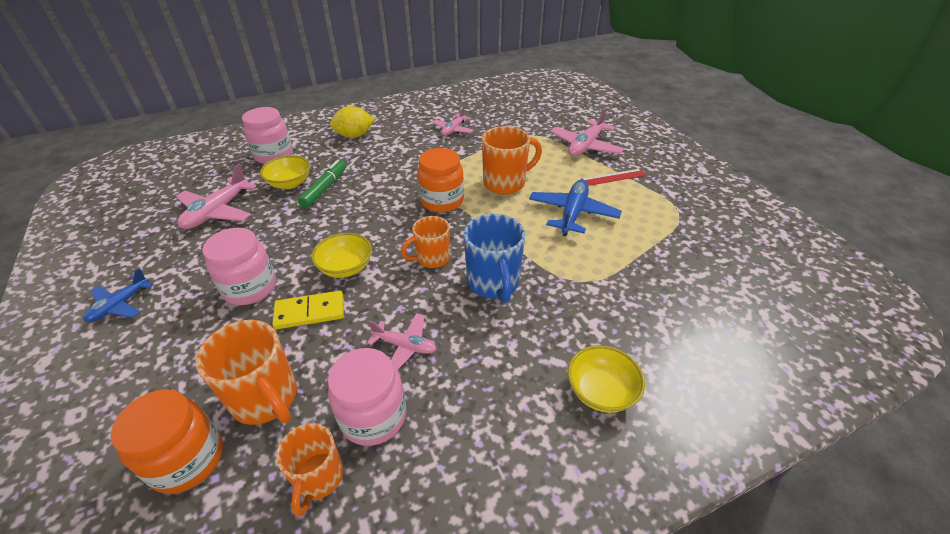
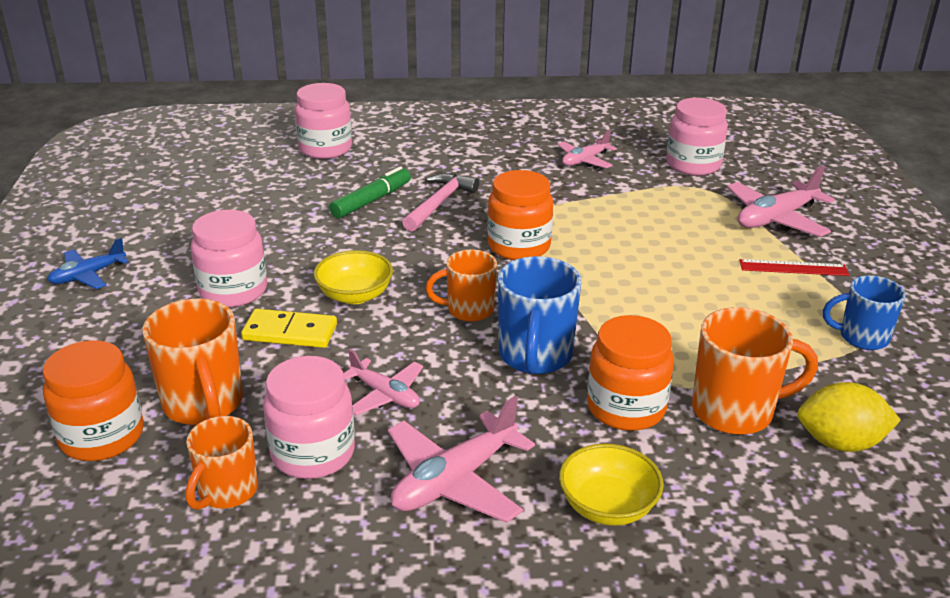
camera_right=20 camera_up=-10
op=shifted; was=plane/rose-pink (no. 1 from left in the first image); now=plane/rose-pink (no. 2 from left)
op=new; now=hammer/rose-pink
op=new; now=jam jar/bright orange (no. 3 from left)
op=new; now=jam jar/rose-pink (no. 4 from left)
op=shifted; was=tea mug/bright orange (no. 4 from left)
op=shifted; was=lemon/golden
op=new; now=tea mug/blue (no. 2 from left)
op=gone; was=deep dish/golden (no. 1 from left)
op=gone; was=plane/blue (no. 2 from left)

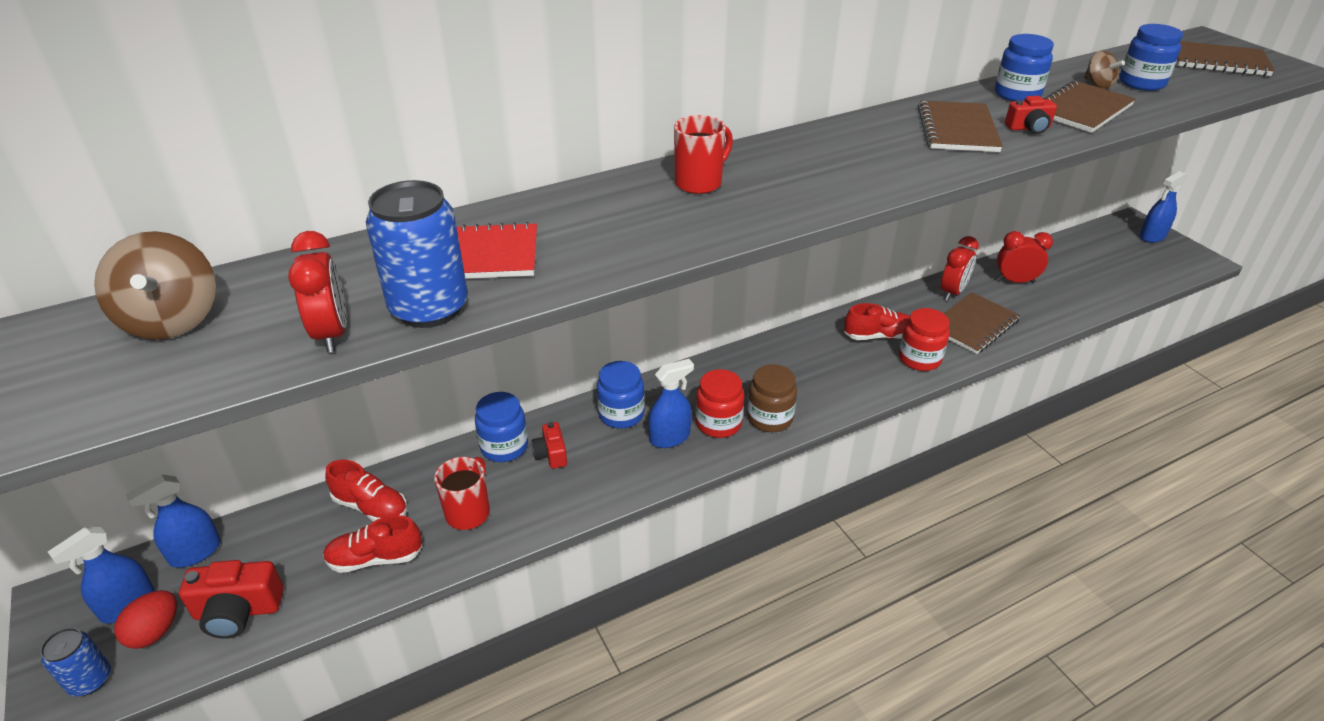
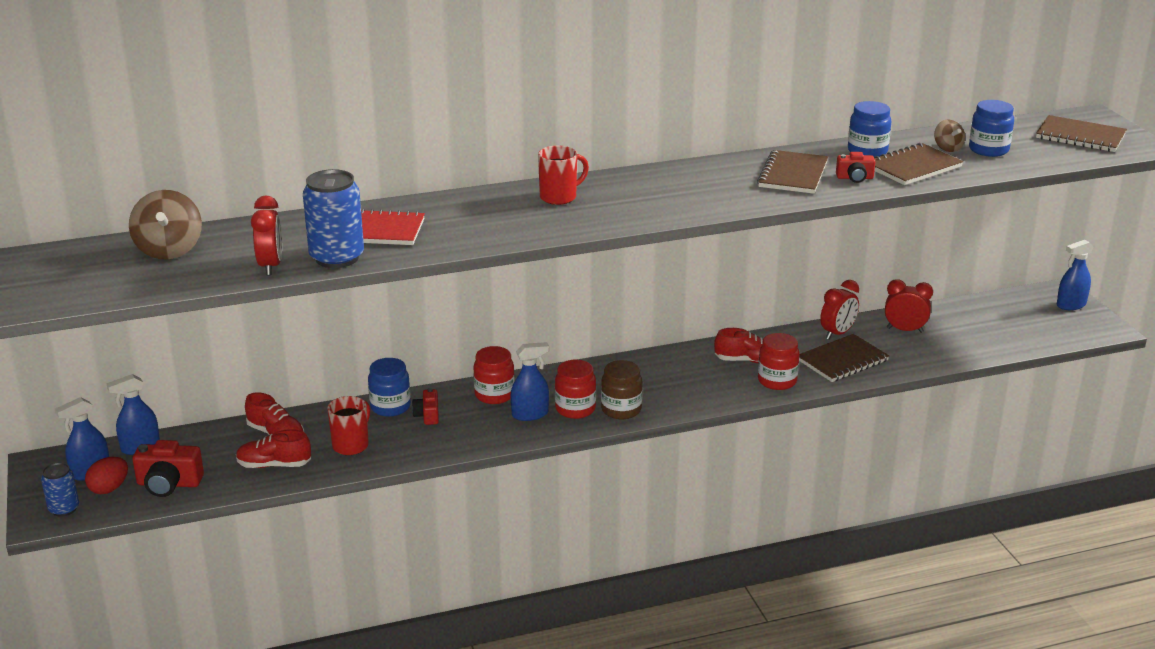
camera_right=10 camera_up=-10
op=repainted; was=jam jar/blue (no. 2 from left); now=jam jar/crimson (no. 1 from left)

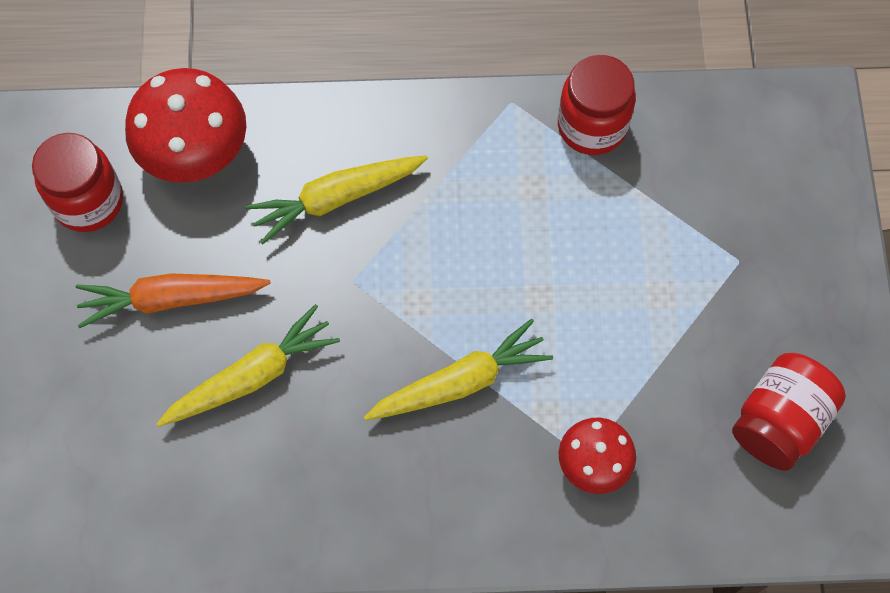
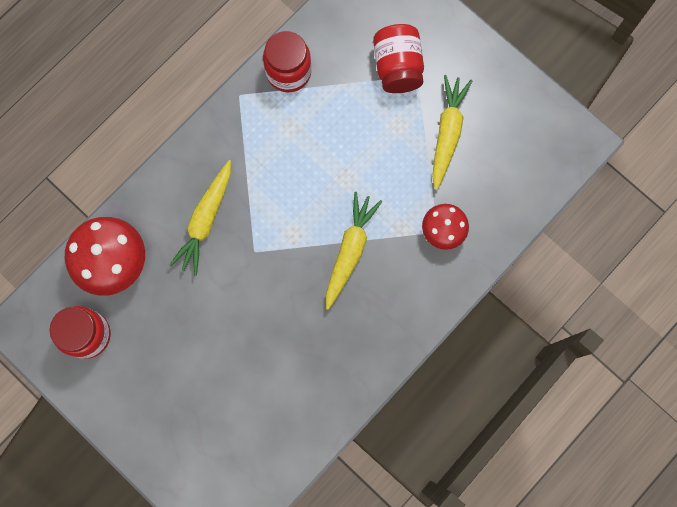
camera_right=-45 camera_up=10
op=shifted; was=jam jar/crimson (no. 3 from left)
op=shifted; was=root vegetable/golden (no. 1 from left in the first image); now=root vegetable/golden (no. 3 from left)
op=gone; was=root vegetable/bright orange

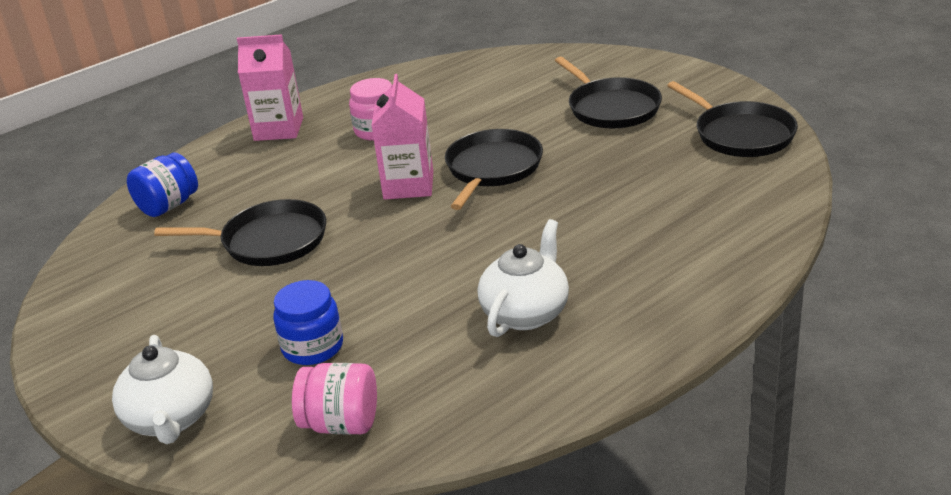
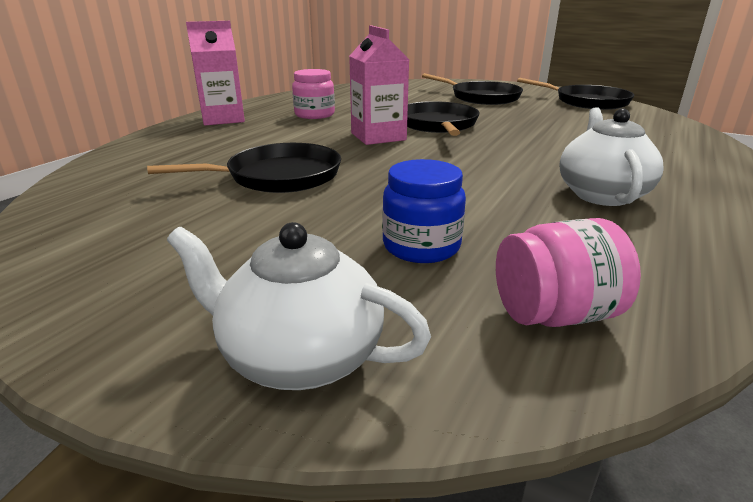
camera_right=-25 camera_up=-5
op=rotated; was=tea pot/pure white (no. 1 from left); clockwise=150
op=gone; was=jam jar/blue (no. 1 from left)

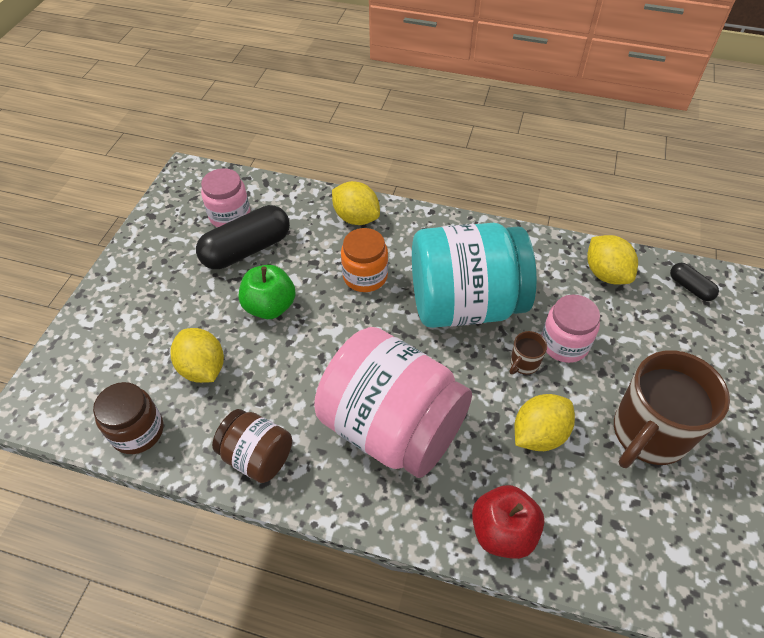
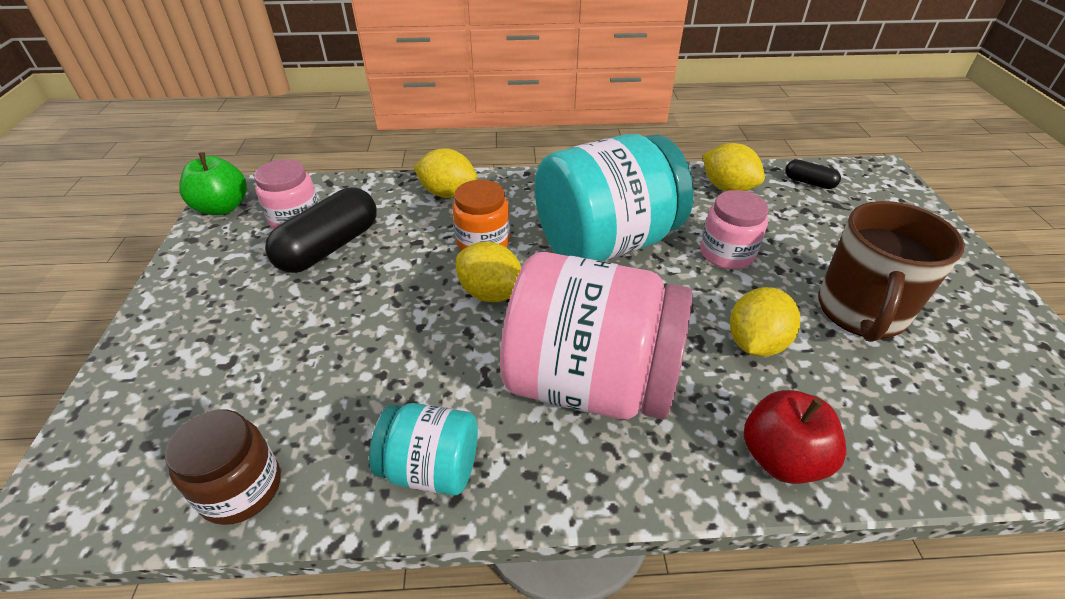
camera_right=-20 camera_up=-10
op=shifted; was=apple fruit/emerald
op=repainted; was=jam jar/russet (no. 2 from left); now=jam jar/turquoise (no. 1 from left)
op=shifted; was=lemon/golden (no. 1 from left in the first image); now=lemon/golden (no. 2 from left)
op=gone; was=tea mug/russet (no. 1 from left)

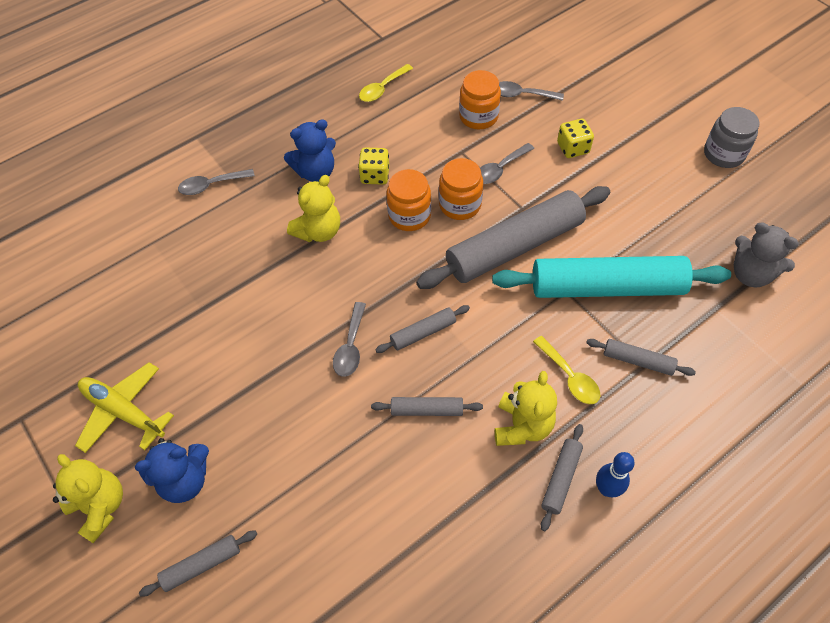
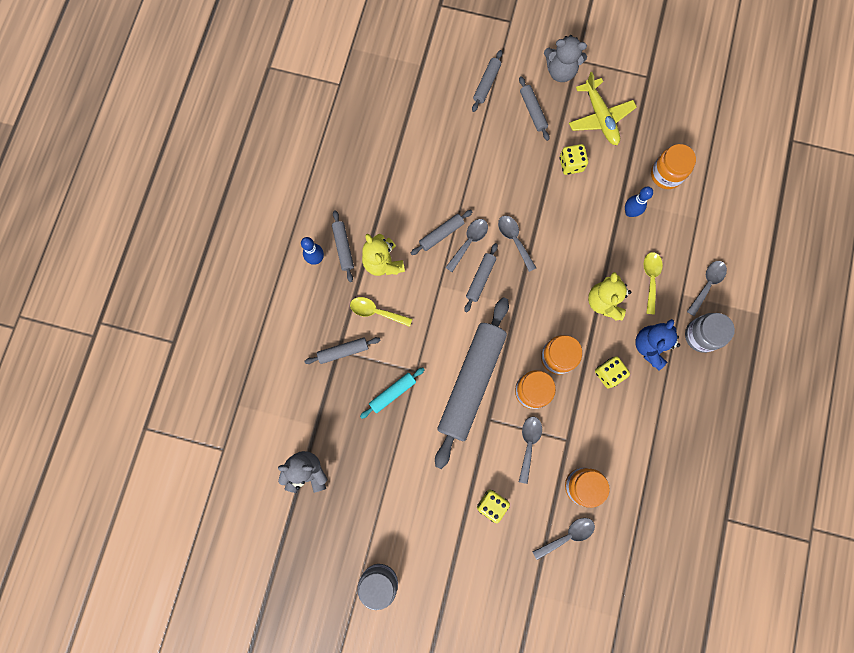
camera_right=140 camera_up=20
op=scaled; was=rolling pin/turquoise; ratio=0.44
op=new; now=spoon/gray (no. 1 from left)
op=swapped; was=teddy bear/blue (no. 1 from left); now=rolling pin/gray (no. 7 from left)
op=repainted; was=teddy bear/golden (no. 1 from left); now=teddy bear/gray (no. 2 from left)
op=new; now=die/golden (no. 2 from left)
op=rotated; was=plane/golden; clockwise=75
op=new; now=bowling pin/blue (no. 2 from left)
op=shifted; was=spoon/golden (no. 1 from left in the first image); now=spoon/golden (no. 2 from left)
op=new; now=jam jar/bright orange (no. 4 from left)
op=new; now=jam jar/gray (no. 2 from left)

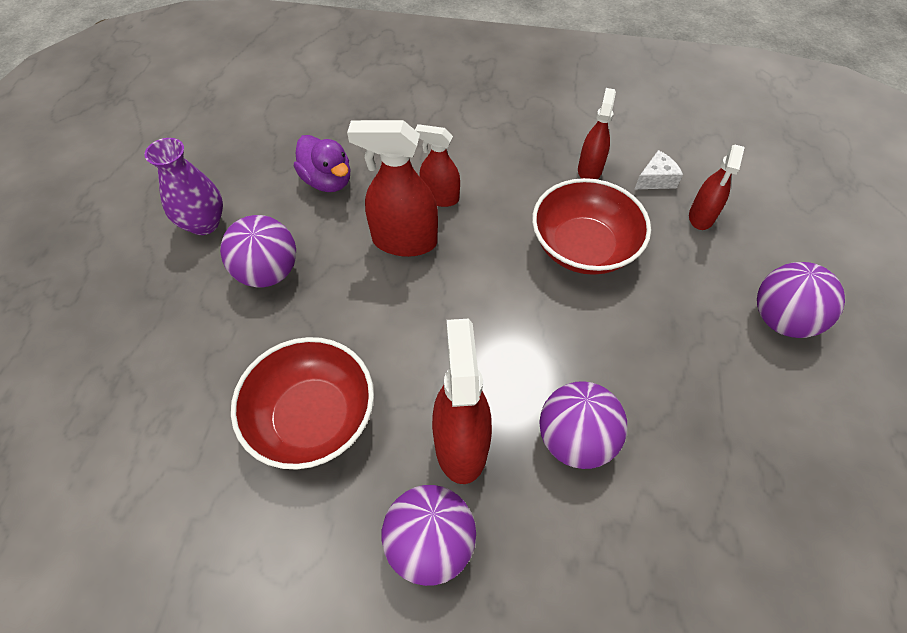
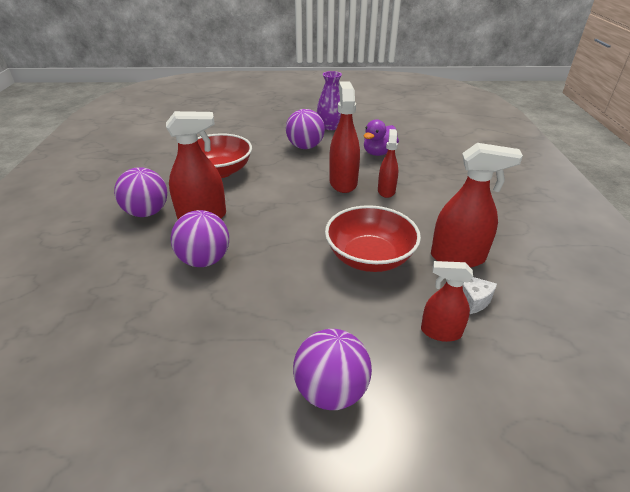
camera_right=80 camera_up=-20
op=scaled; was=spray bottle/crimson (no. 4 from left in the first image); ratio=1.61

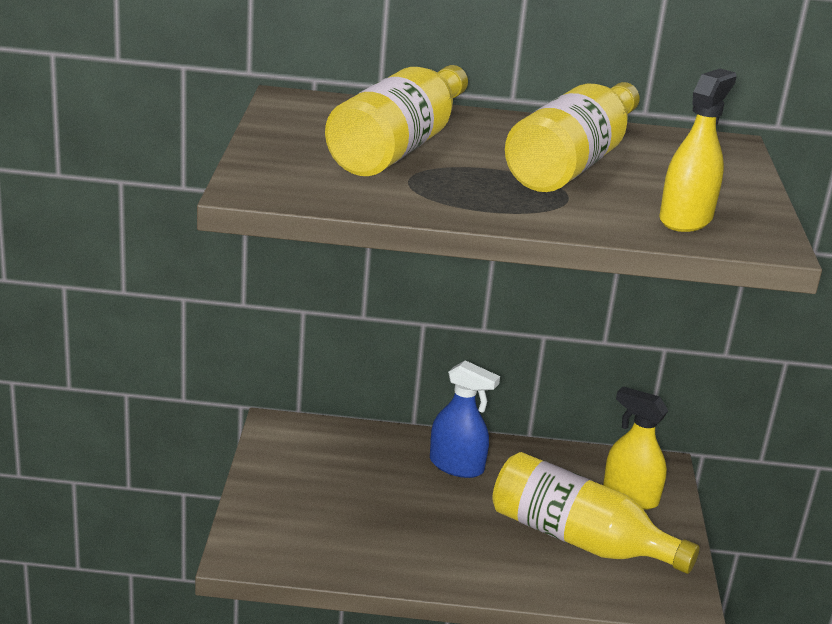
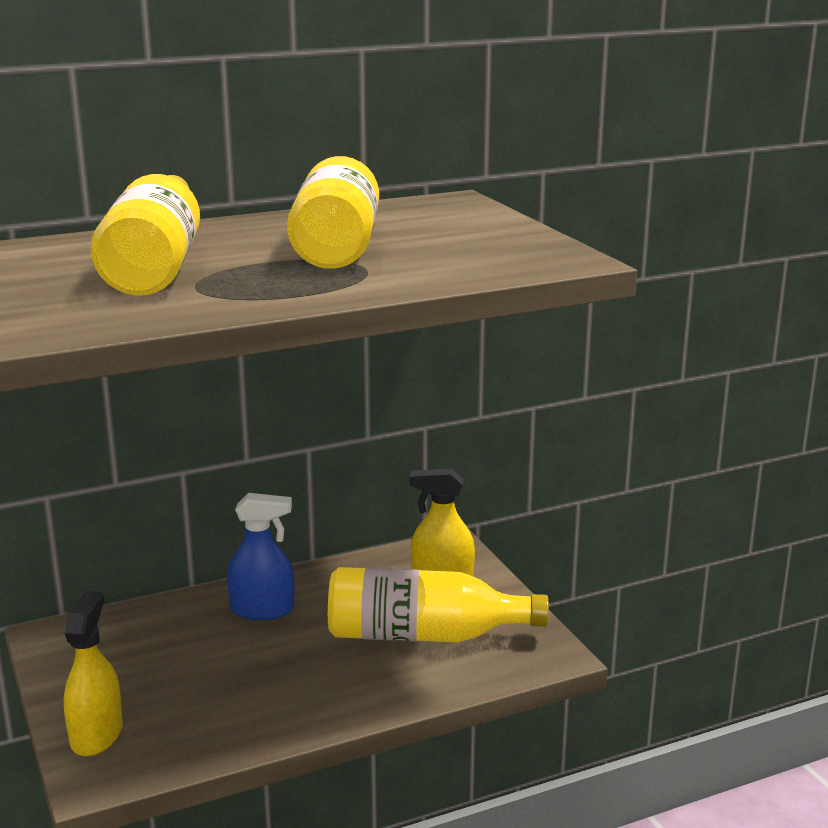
camera_right=-25 camera_up=-5
op=shifted; was=spray bottle/golden (no. 2 from left in the first image); now=spray bottle/golden (no. 1 from left)

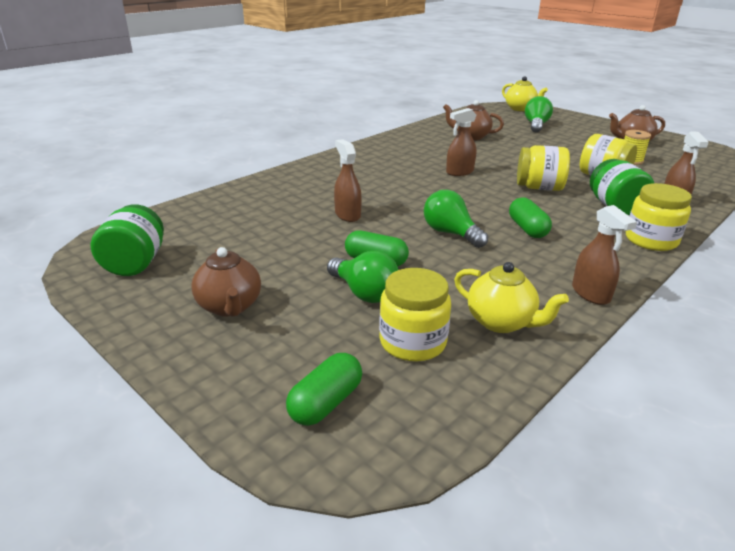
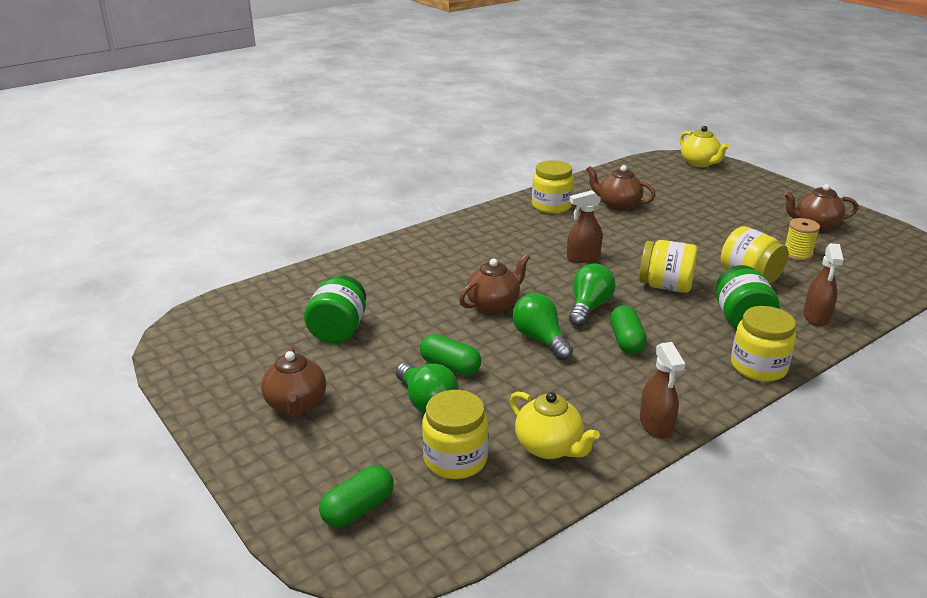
camera_right=10 camera_up=0
op=shifted; was=jam jar/emerald (no. 1 from left)
op=new; now=tea pot/russet (no. 2 from left)
op=new; now=jam jar/golden (no. 2 from left)
op=shifted; was=light bulb/emerald (no. 3 from left)
op=gone; was=spray bottle/russet (no. 1 from left)

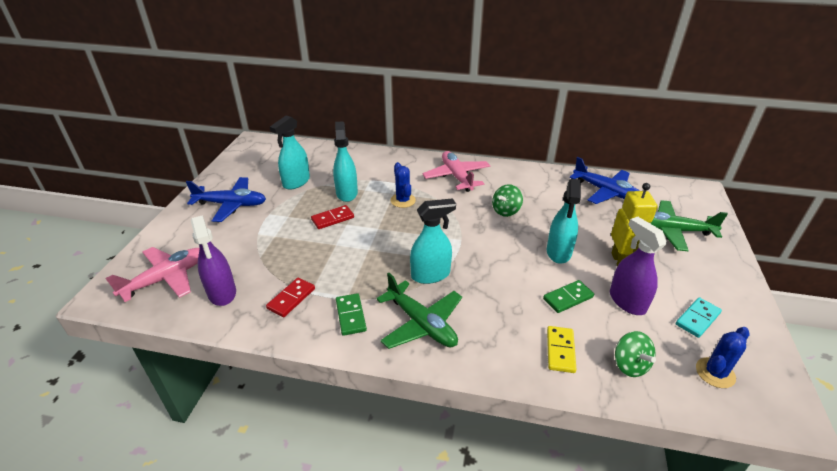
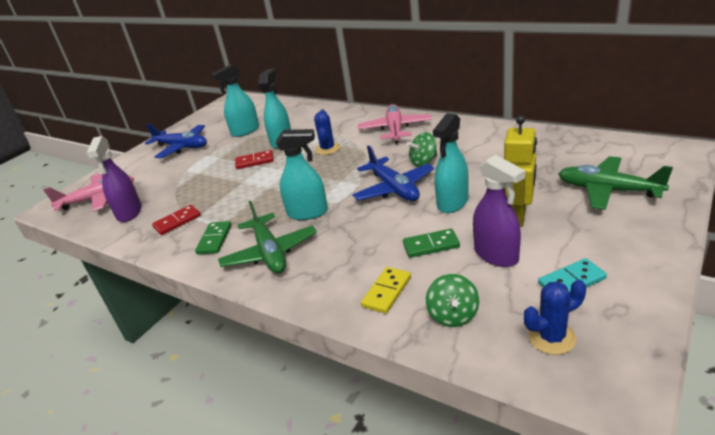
camera_right=25 camera_up=-5
op=shifted; was=plane/blue (no. 2 from left)
op=rotated; was=spray bottle/violet (no. 2 from left); clockwise=150

